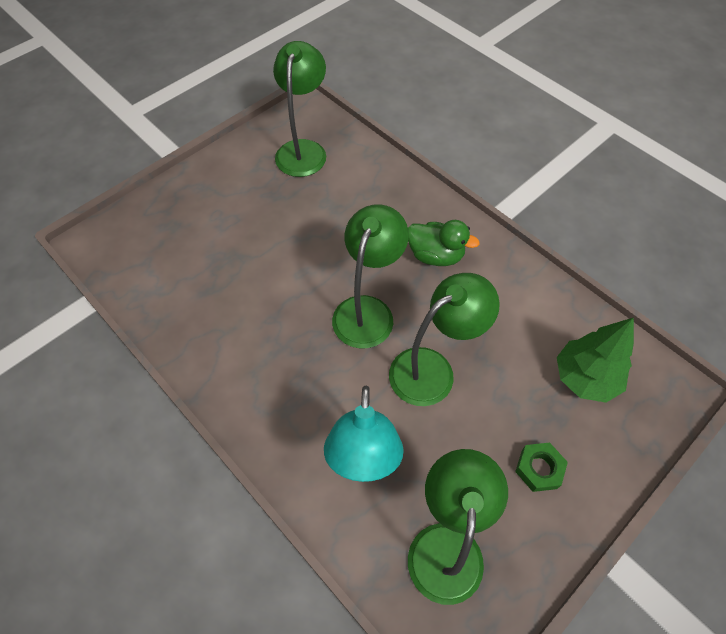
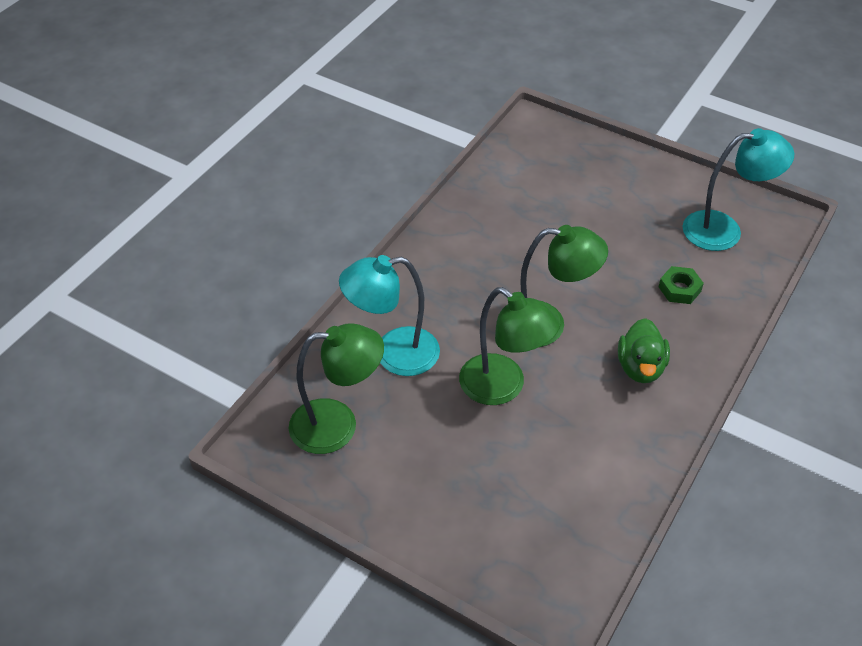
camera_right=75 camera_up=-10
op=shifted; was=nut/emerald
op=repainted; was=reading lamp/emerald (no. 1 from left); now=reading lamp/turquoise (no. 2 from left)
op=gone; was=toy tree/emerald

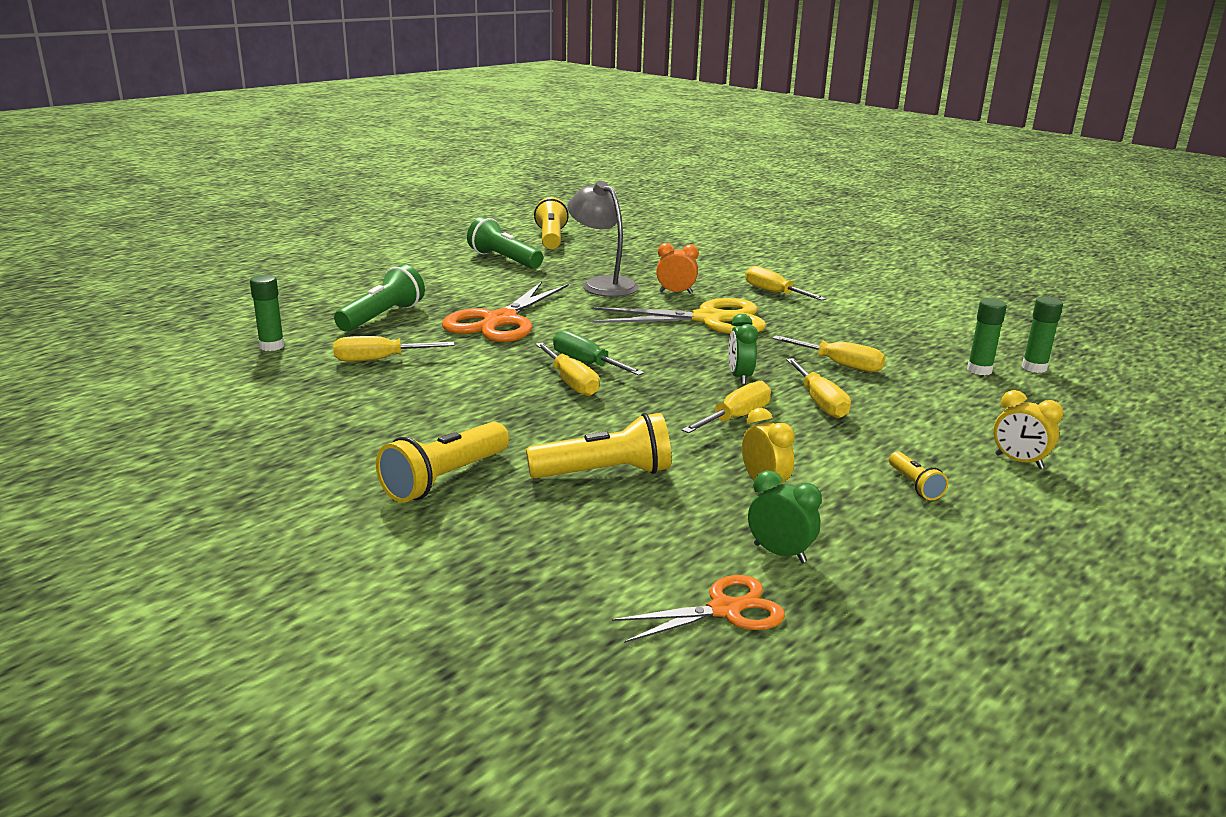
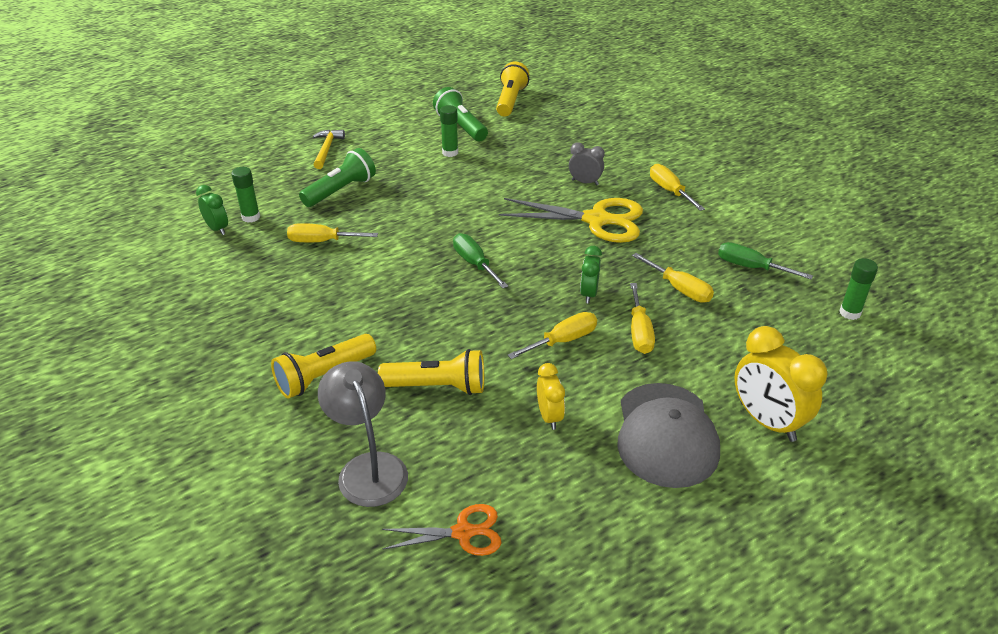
camera_right=15 camera_up=15
op=shifted; was=clock/emerald (no. 2 from left in the first image); now=clock/emerald (no. 1 from left)
op=new; now=hammer/golden
op=shifted; was=reading lamp/gray
op=shifted; was=glue stick/emerald (no. 2 from left)
op=repainted; was=clock/bright orange; now=clock/gray
op=swapped; was=pocket torch/golden (no. 4 from left); now=peaked cap/gray
op=new; now=flat screwdriver/emerald (no. 2 from left)
op=scaled; was=clock/golden (no. 2 from left); ratio=1.79
op=gone; was=shears/bright orange (no. 1 from left)
op=gone; was=flat screwdriver/golden (no. 2 from left)

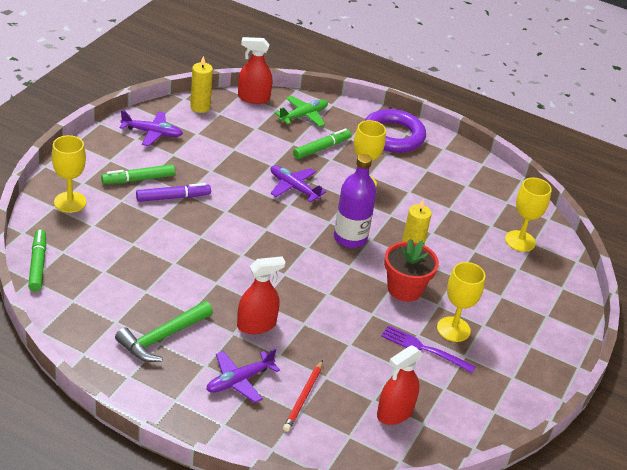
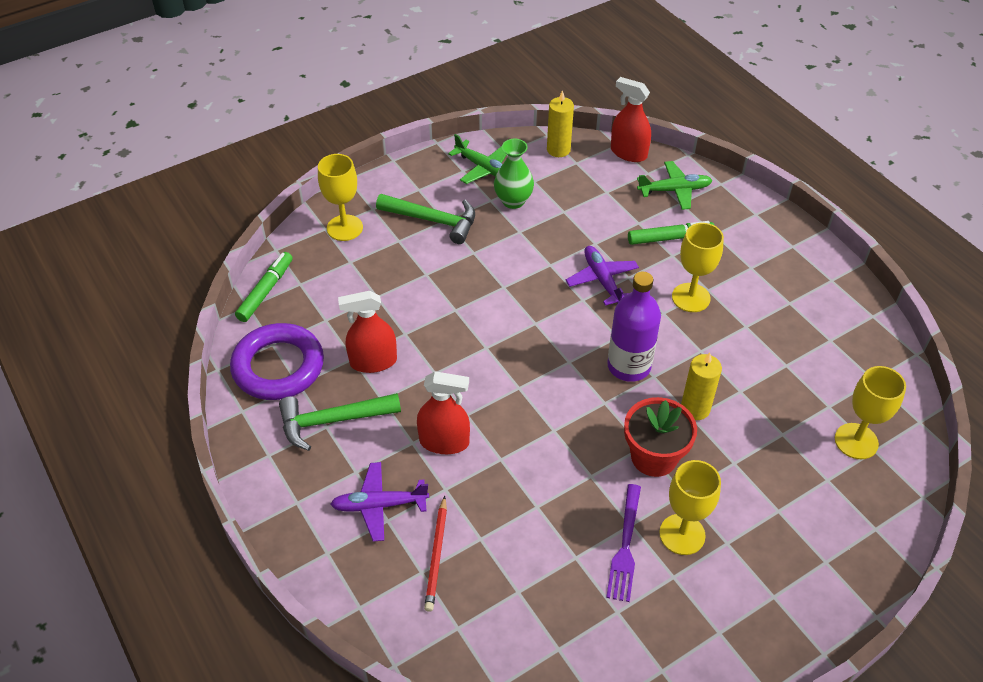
camera_right=35 camera_up=10
op=shifted; was=hoop/violet
op=shifted; was=spray bottle/crimson (no. 3 from left in the first image); now=spray bottle/crimson (no. 1 from left)
op=swapped; was=marker/emerald (no. 2 from left); now=hammer/emerald (no. 2 from left)
op=rotated; was=pencil/crimson; clockwise=-45
op=repainted; was=plane/violet (no. 1 from left); now=plane/emerald (no. 1 from left)
op=new; now=flower vase/emerald
op=rotated; was=dinner fork/violet; clockwise=-135
op=gone; was=marker/violet

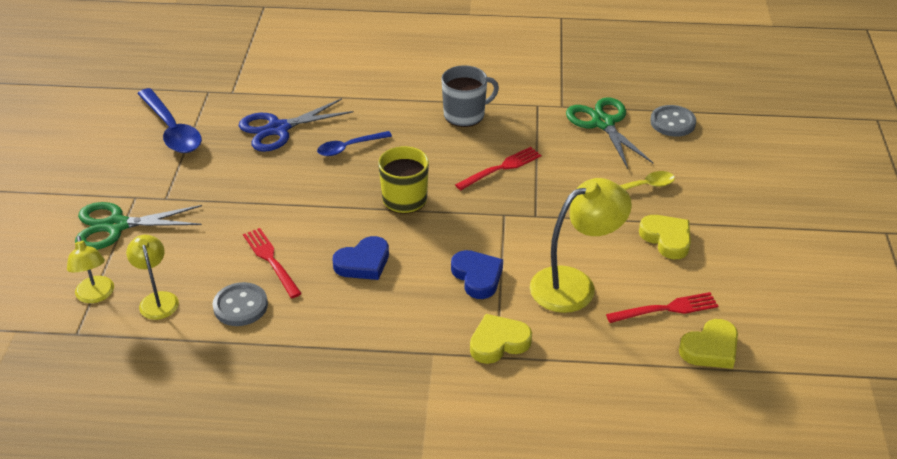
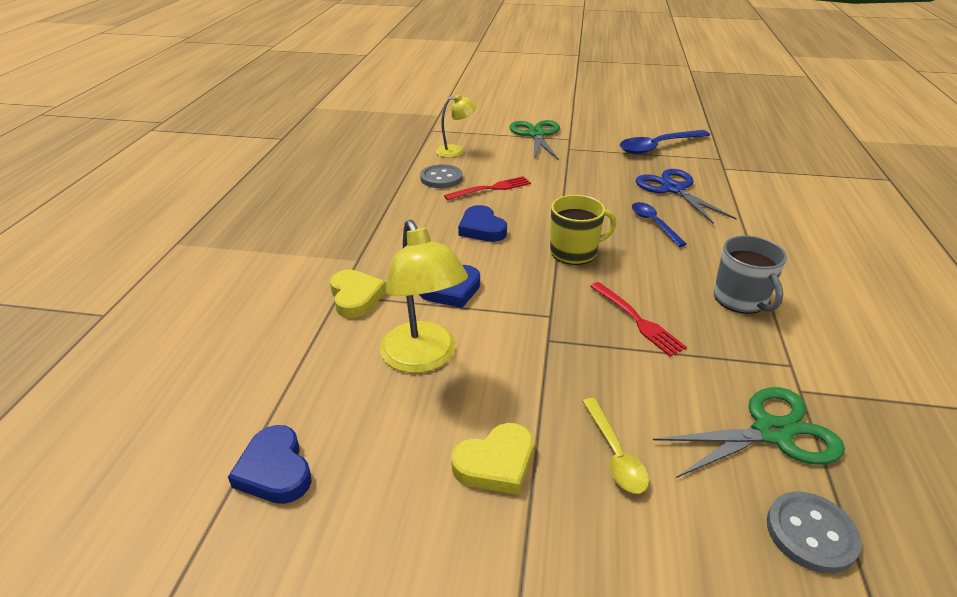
camera_right=95 camera_up=-5
op=repainted; was=heart/golden (no. 3 from left); now=heart/blue (no. 1 from left)
op=gone; was=reading lamp/golden (no. 1 from left)
op=gone; was=dinner fork/crimson (no. 3 from left)

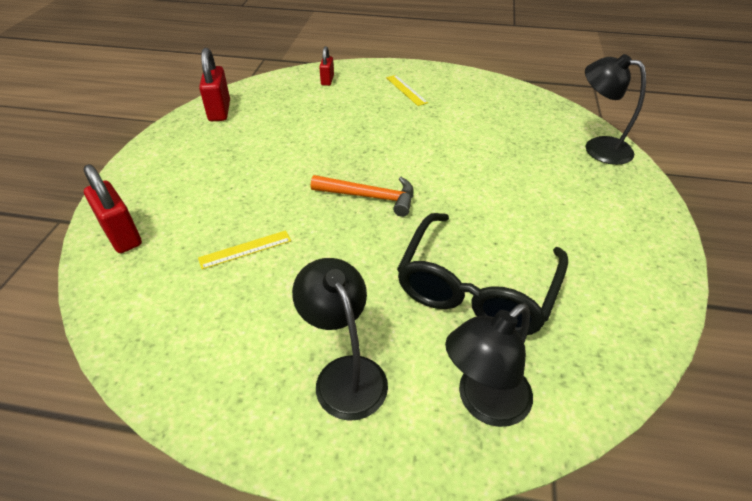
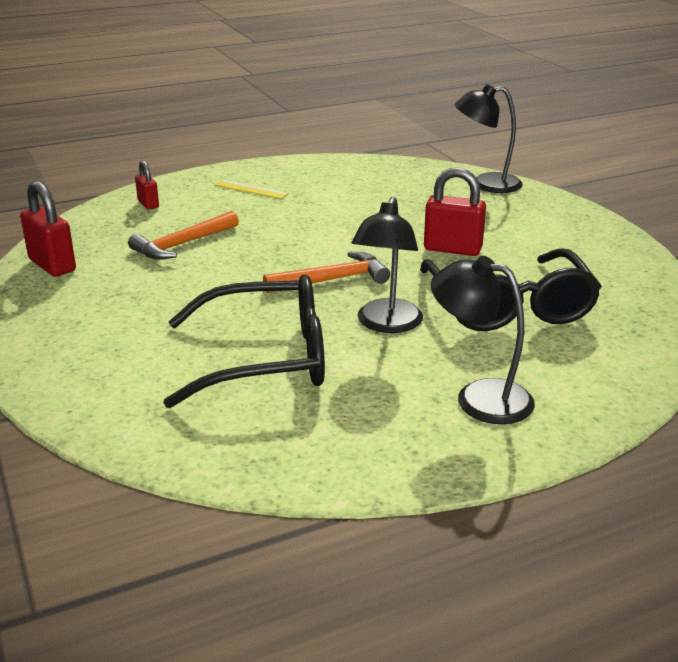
camera_right=-35 camera_up=-15
op=new; now=hammer/bright orange (no. 1 from left)
op=swapped; was=ruler/golden (no. 1 from left); now=glasses/jet-black (no. 1 from left)
op=shifted; was=reading lamp/jet-black (no. 2 from left in the first image); now=reading lamp/jet-black (no. 1 from left)
op=shifted; was=small lock/crimson (no. 1 from left in the first image); now=small lock/crimson (no. 3 from left)

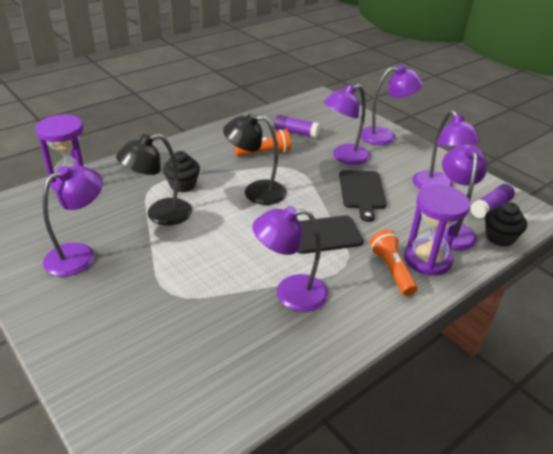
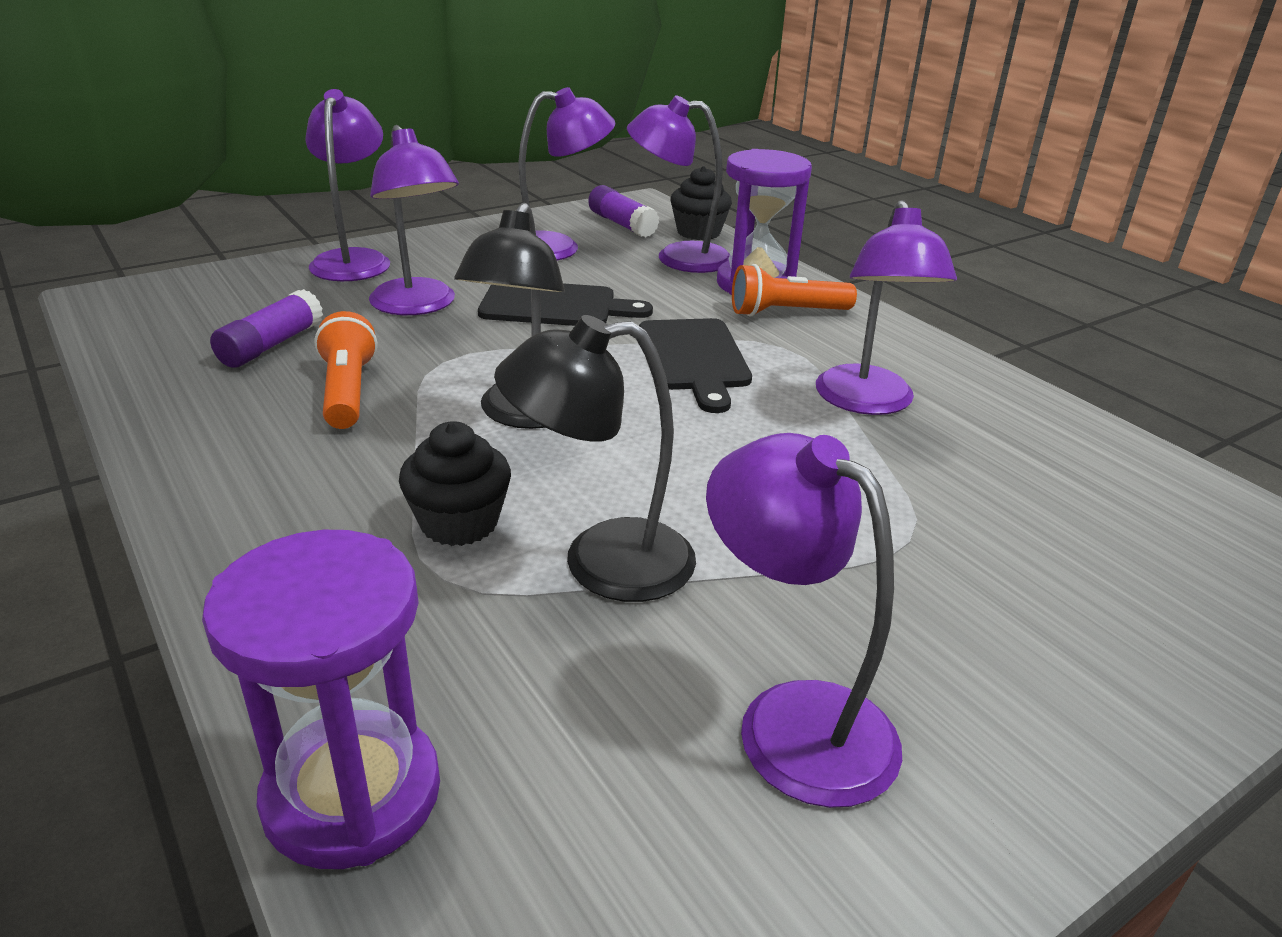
camera_right=-85 camera_up=-5
op=rotated; was=reading lamp/jet-black (no. 1 from left in the first image); clockwise=105

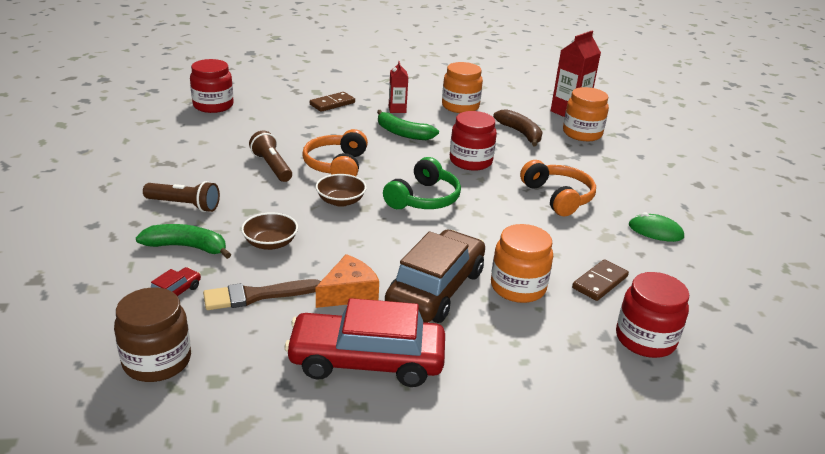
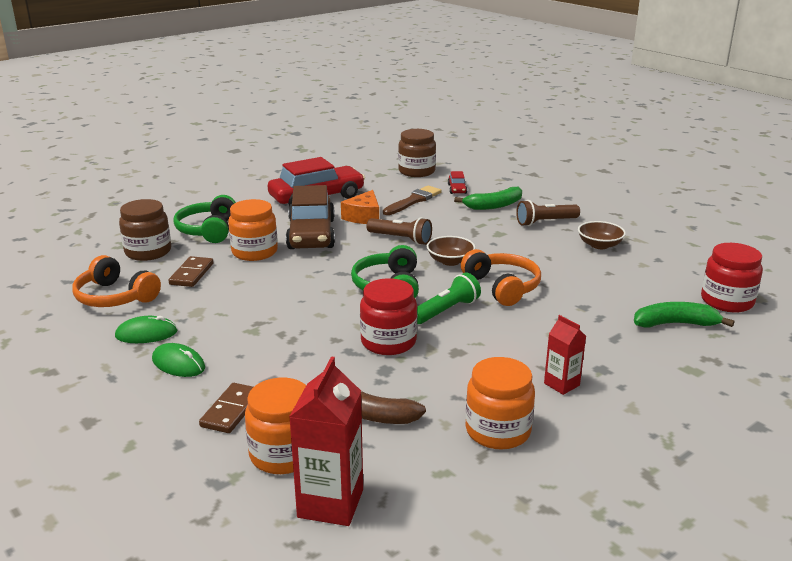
camera_right=150 camera_up=-5
op=shifted; was=over-ear headphones/bright orange (no. 2 from left in the first image); now=over-ear headphones/bright orange (no. 1 from left)
op=repainted; was=jam jar/crimson (no. 3 from left); now=jam jar/russet (no. 1 from left)
op=new; now=PC mouse/emerald (no. 2 from left)
op=new; now=over-ear headphones/emerald (no. 1 from left)
op=shifted; was=domino tile/russet (no. 1 from left in the first image); now=domino tile/russet (no. 2 from left)
op=shifted; was=pocket torch/russet (no. 2 from left in the first image); now=pocket torch/russet (no. 1 from left)
op=new; now=pocket torch/emerald
op=shifted; was=deep dish/russet (no. 1 from left in the first image); now=deep dish/russet (no. 2 from left)
op=shifted; was=banana/emerald (no. 2 from left)

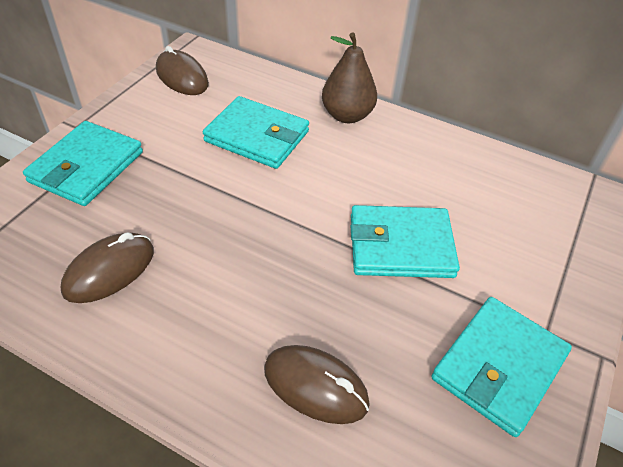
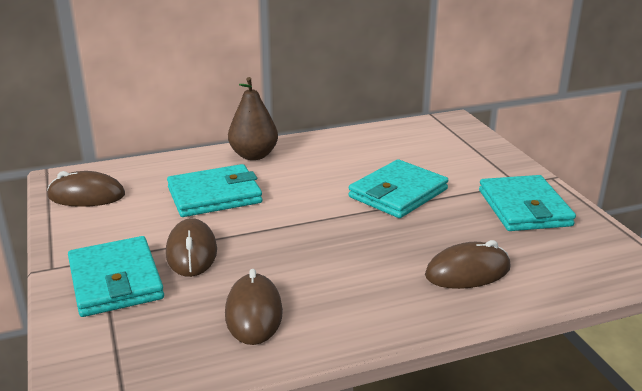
camera_right=-45 camera_up=-20
op=new; now=PC mouse/russet (no. 2 from left)

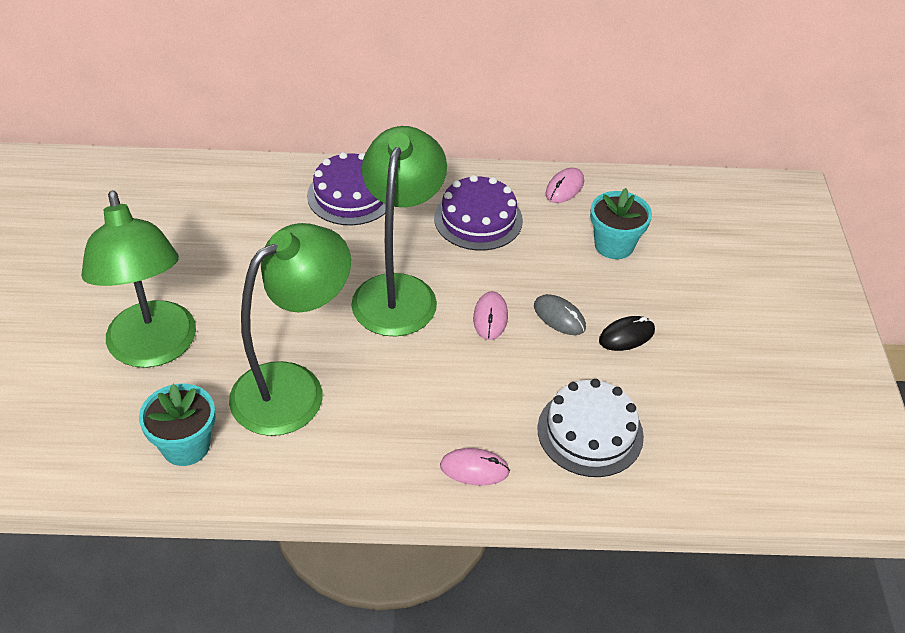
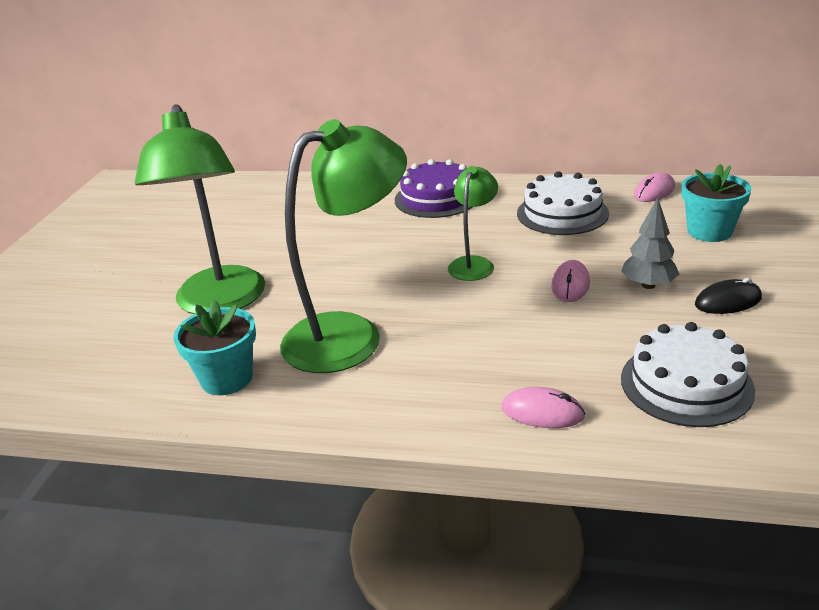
camera_right=15 camera_up=-15
op=scaled; was=reading lamp/emerald (no. 3 from left); ratio=0.52
op=repainted; was=cake/violet (no. 2 from left); now=cake/pure white (no. 1 from left)
op=swapped; was=PC mouse/gray; now=toy tree/gray

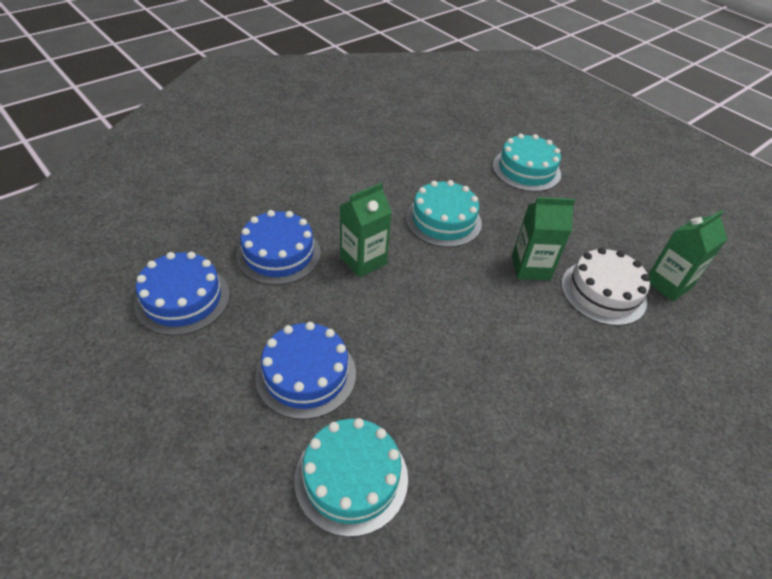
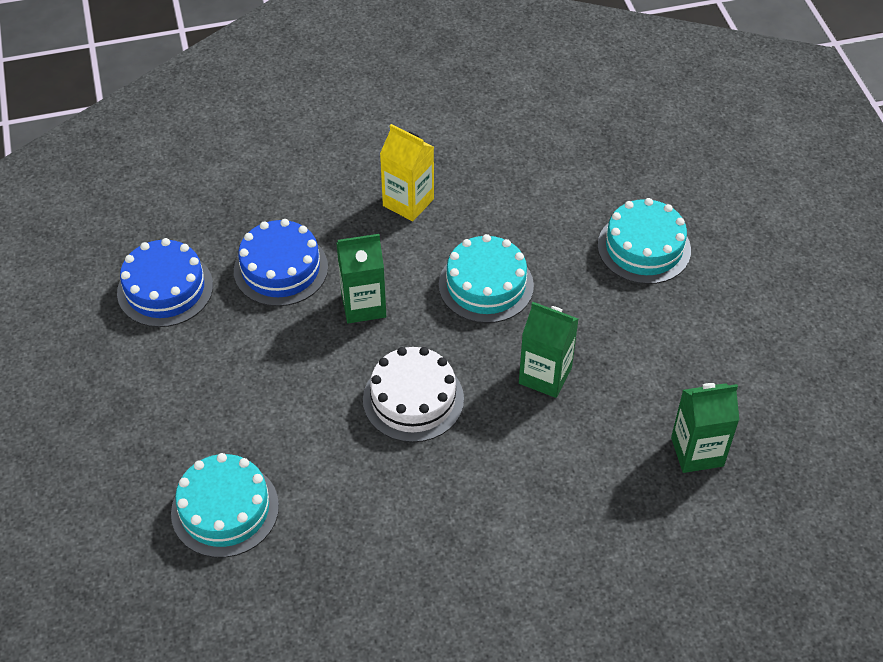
camera_right=30 camera_up=5
op=shifted; was=cake/pure white
op=new; now=milk carton/golden
op=gone; was=cake/blue (no. 3 from left)

